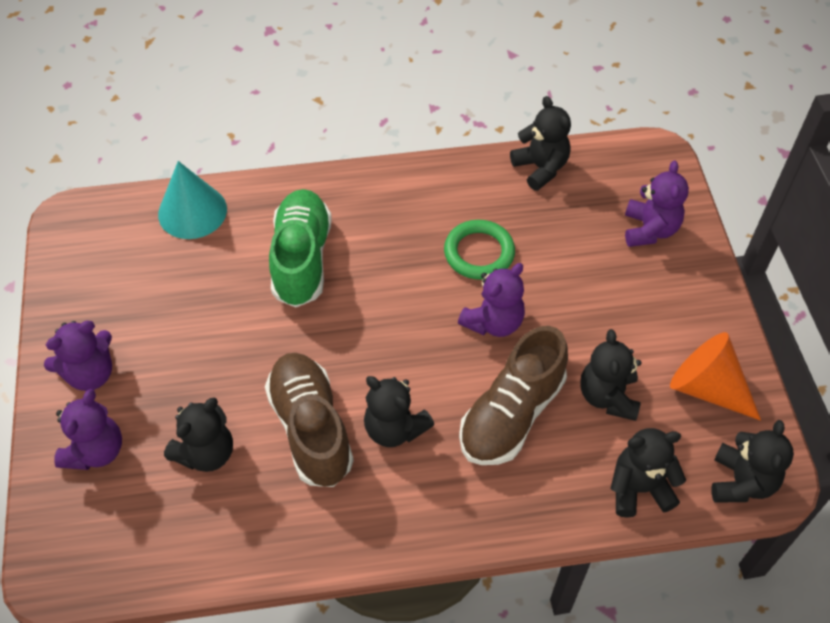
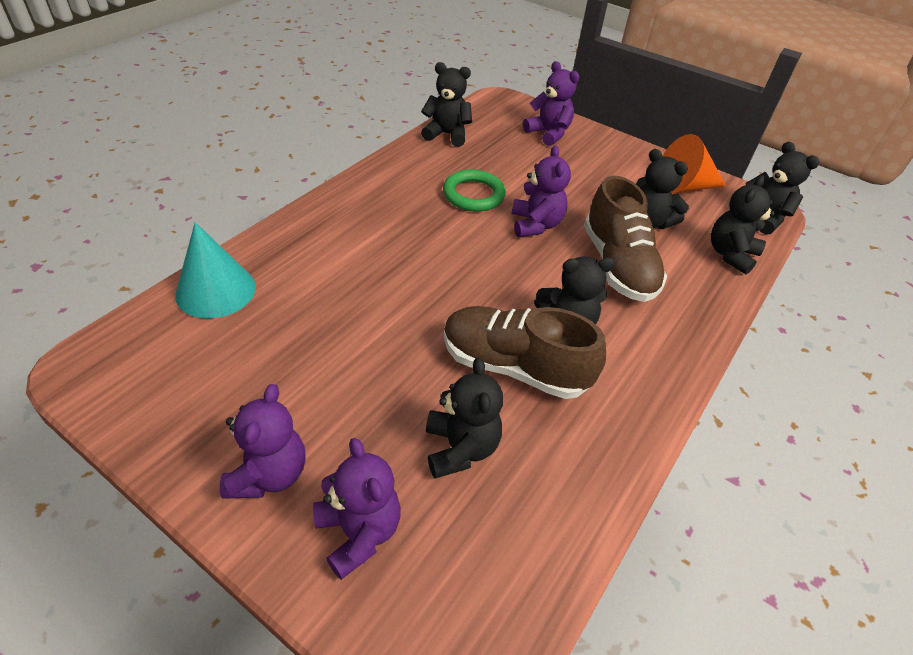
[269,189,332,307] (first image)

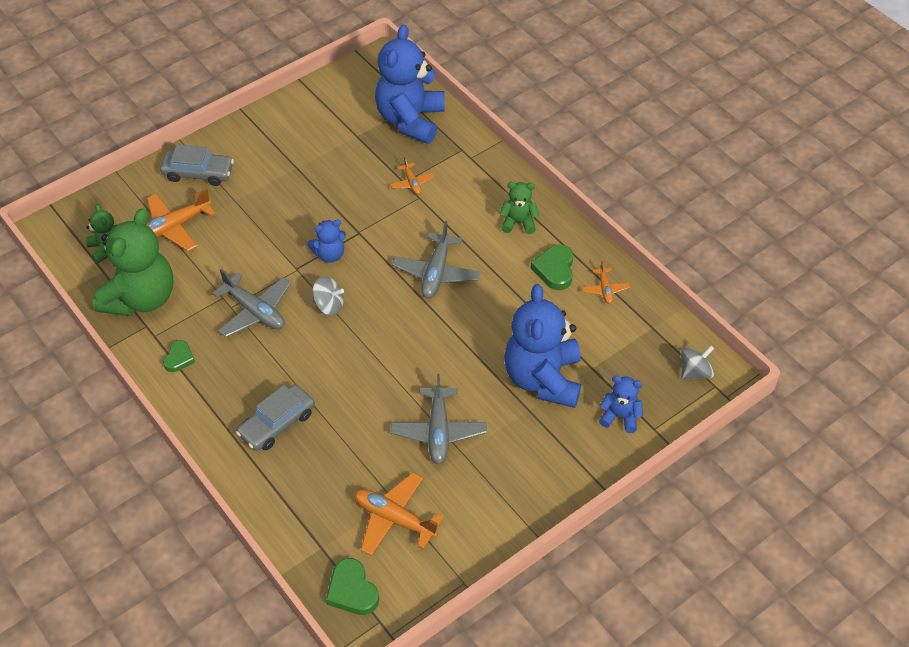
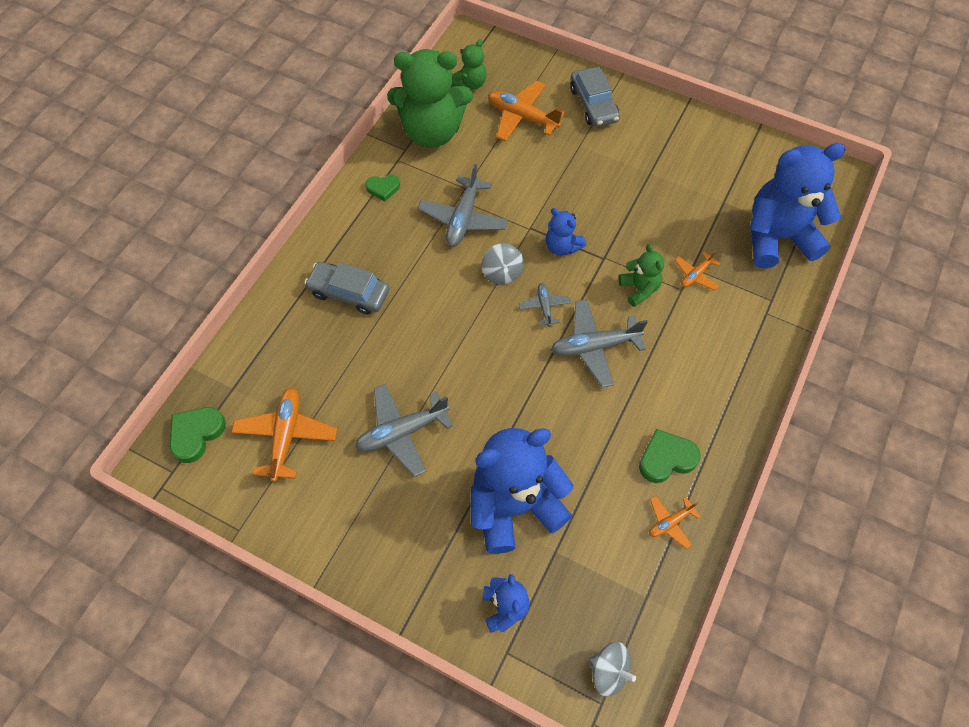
[619,244,664,307]
[519,283,571,327]

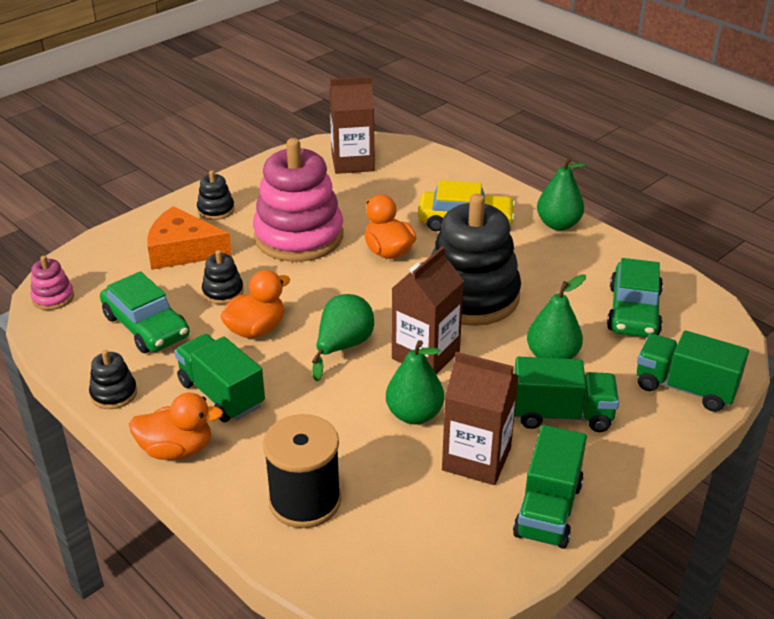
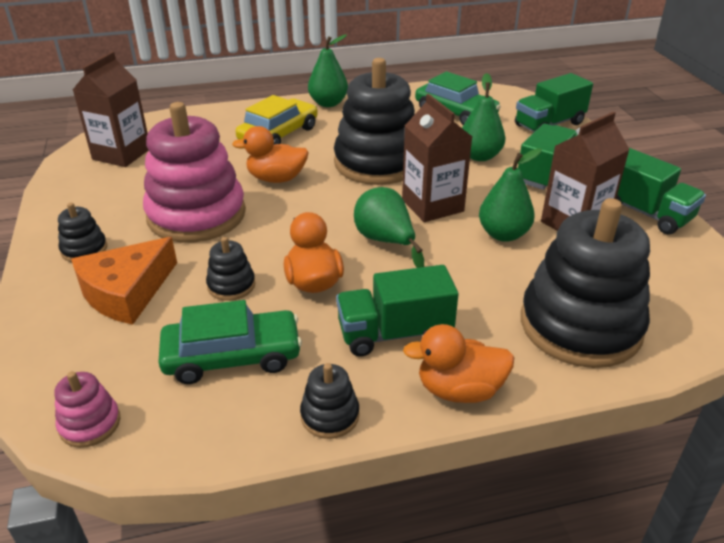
[403,324,514,403]
[521,198,650,368]

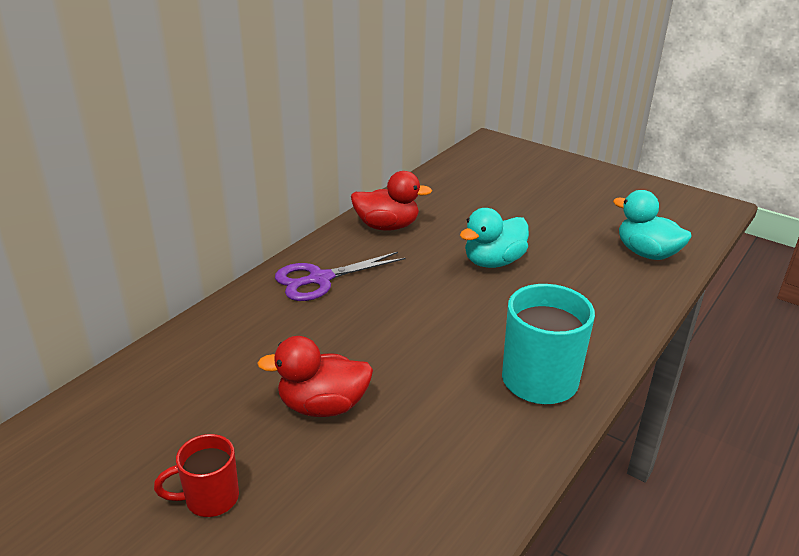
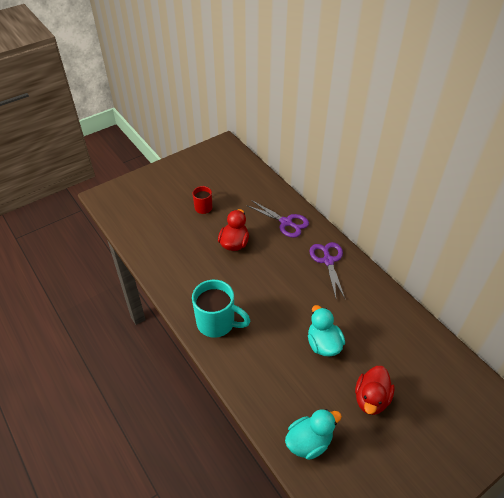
[355,366,395,415]
[248,200,309,238]

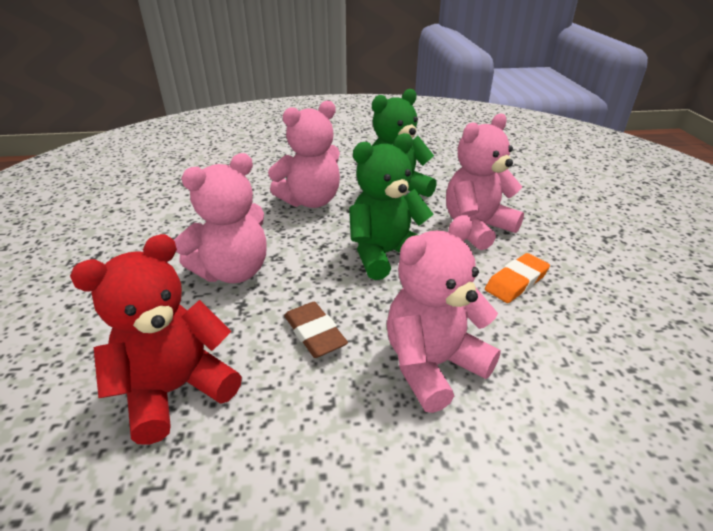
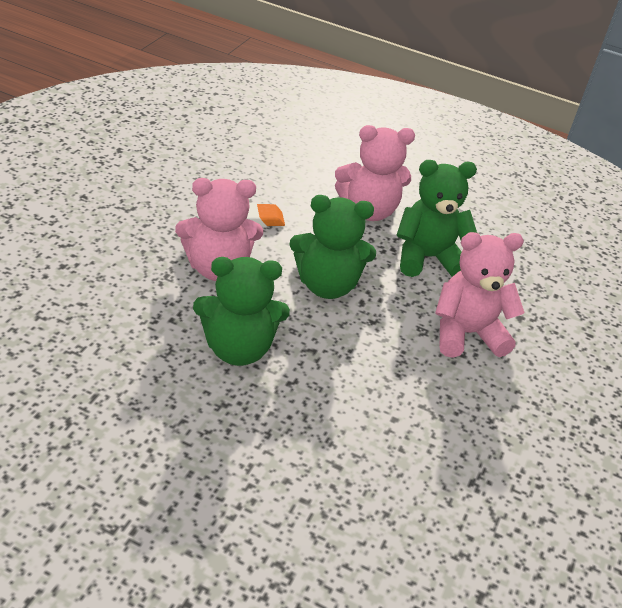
[268,101,340,208] (first image)
[70,234,242,445] (first image)
[397,160,477,277]

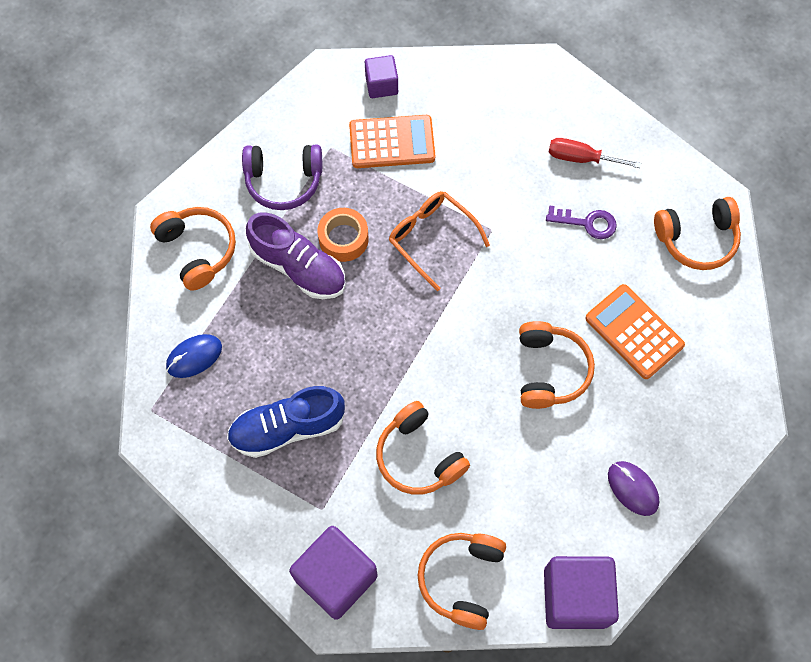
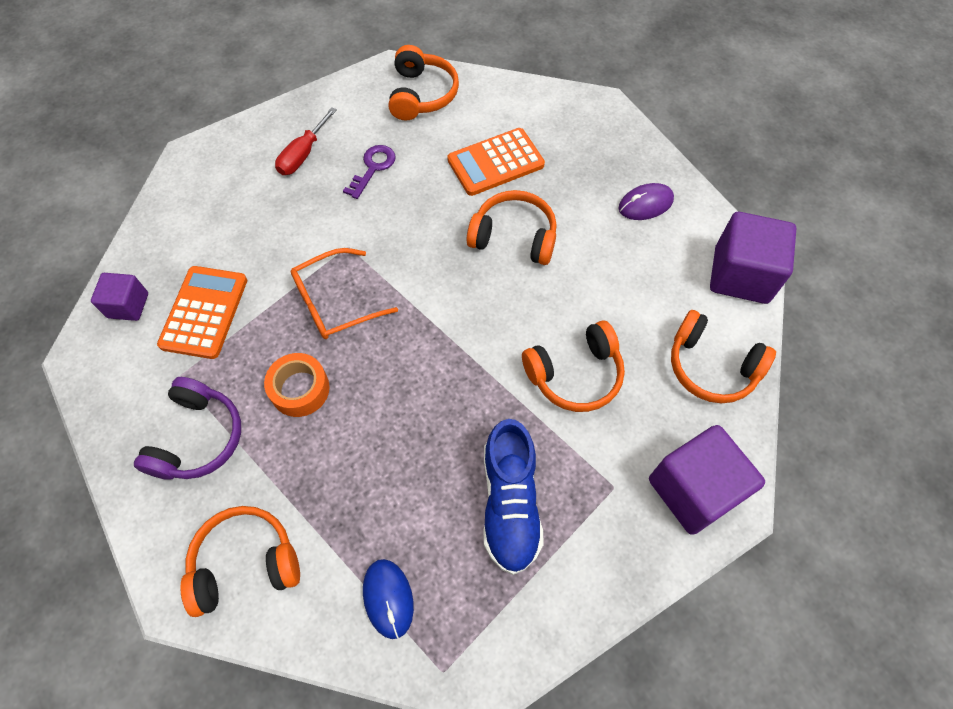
[246,212,345,299] (first image)

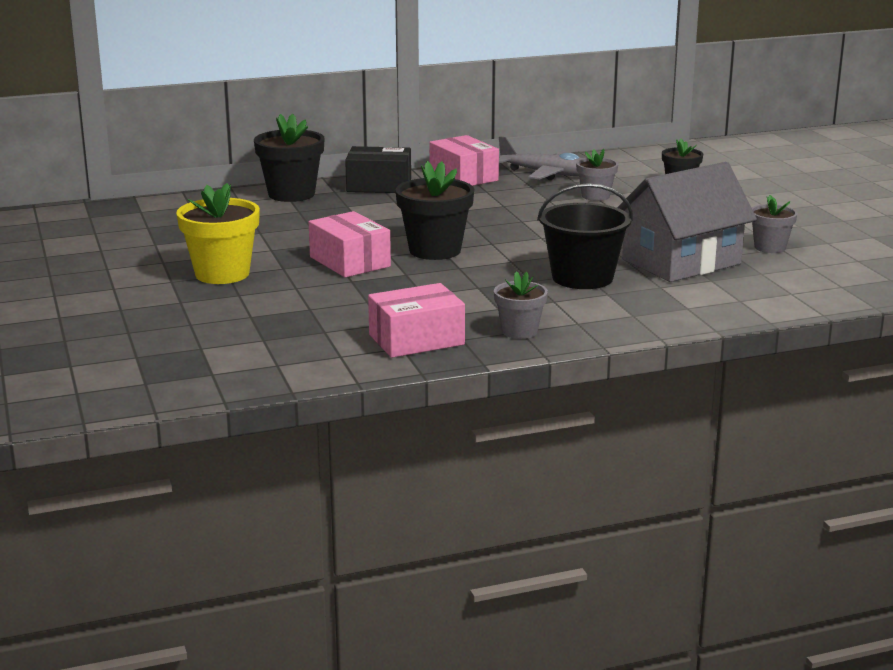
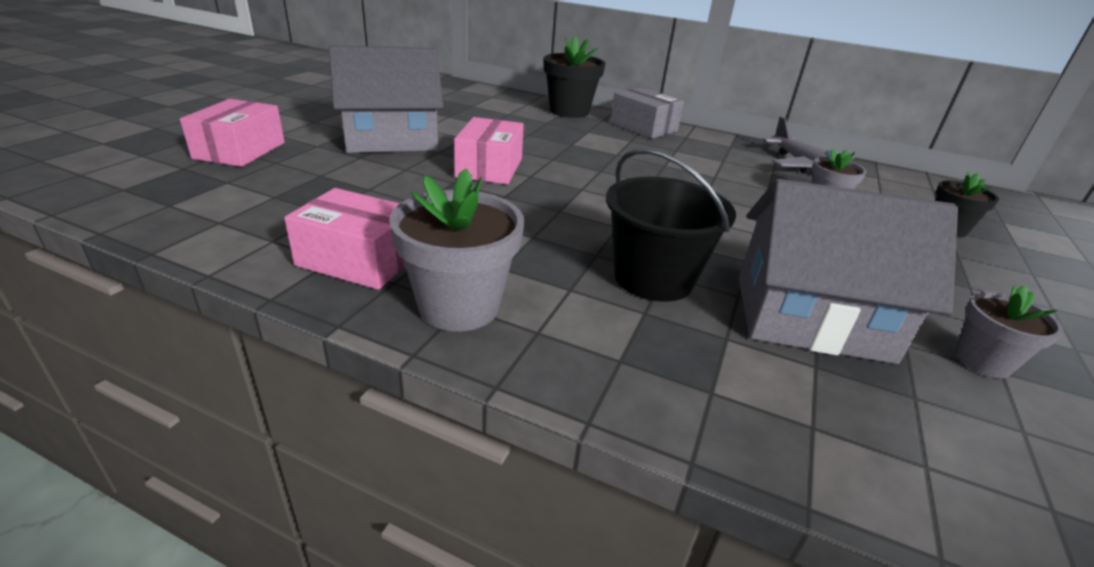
[180,99,285,167]
[610,87,684,139]
[396,161,474,260] (first image)
[328,45,444,153]
[389,168,524,331]

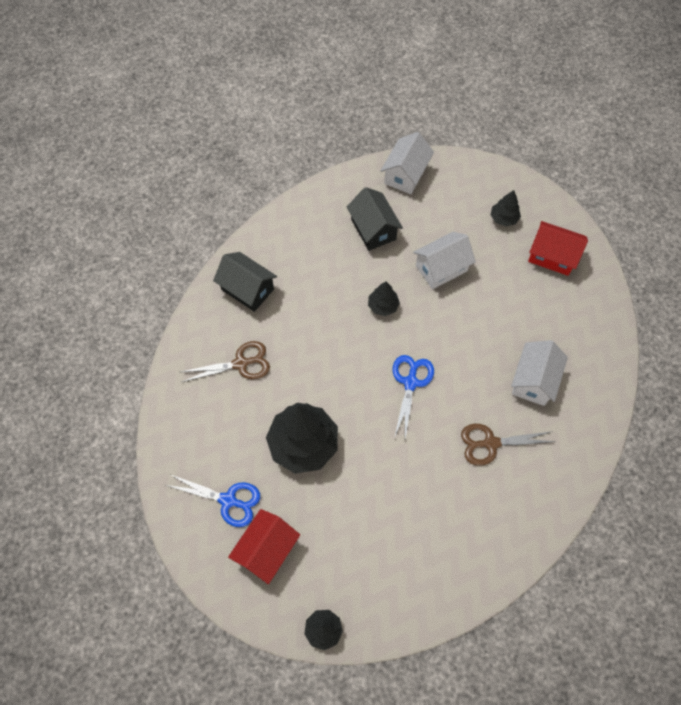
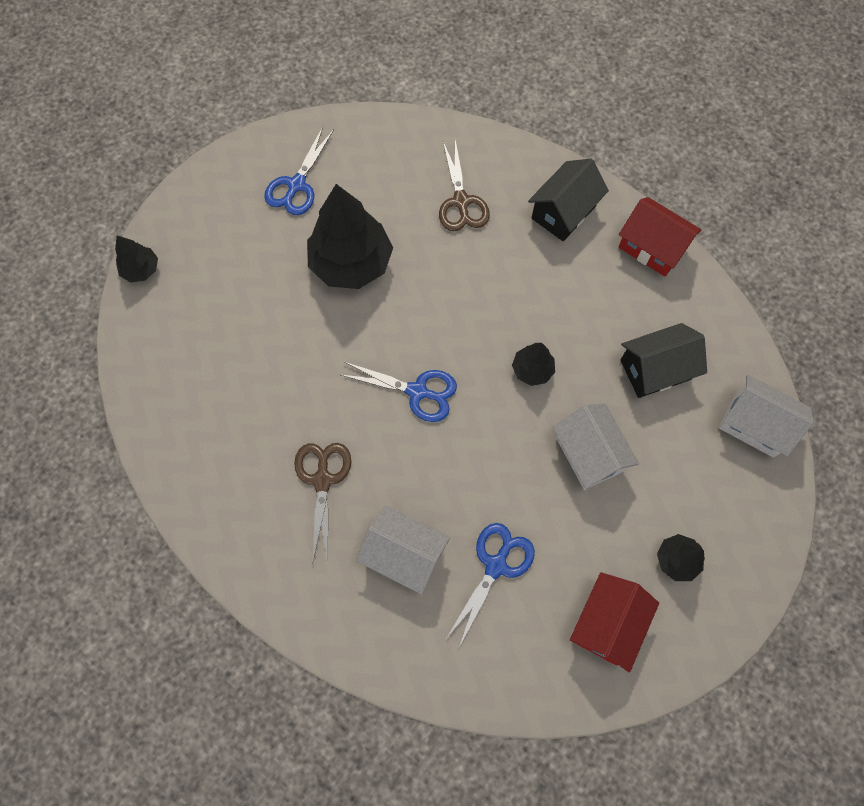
[619,197,702,276]
[447,523,535,647]

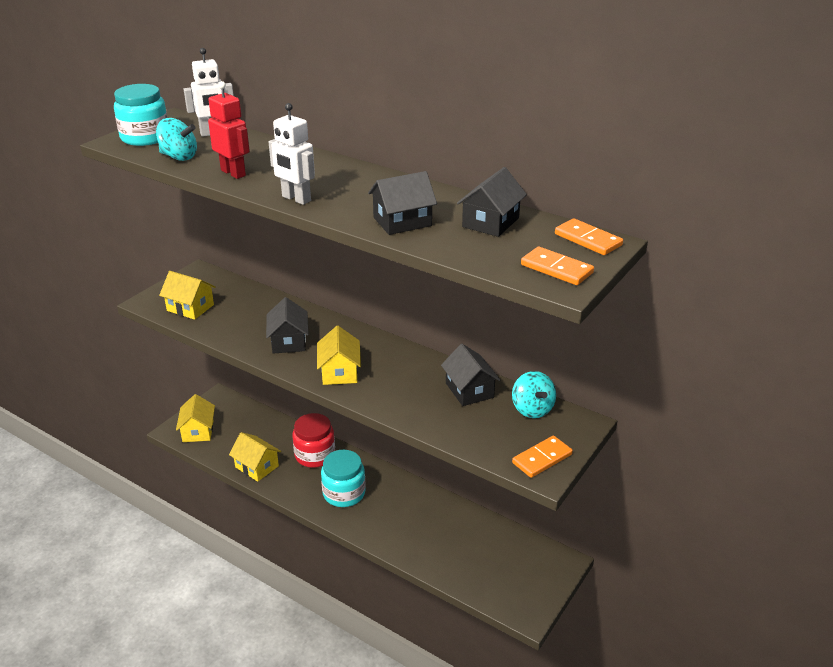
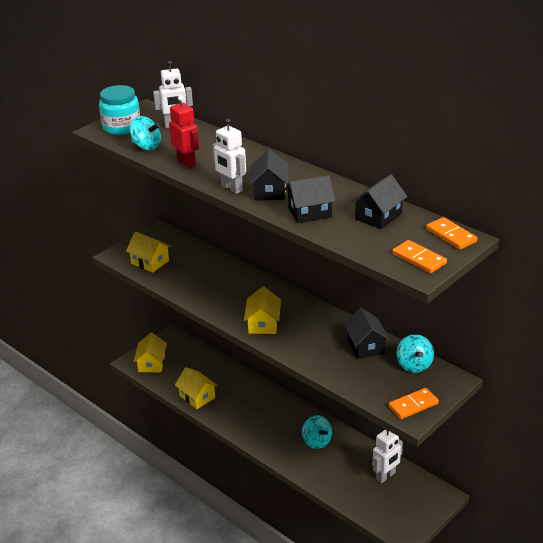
[249,149,289,200]
[292,413,335,468] (first image)
[321,450,366,507] (first image)
[302,415,332,449]
[373,429,403,483]

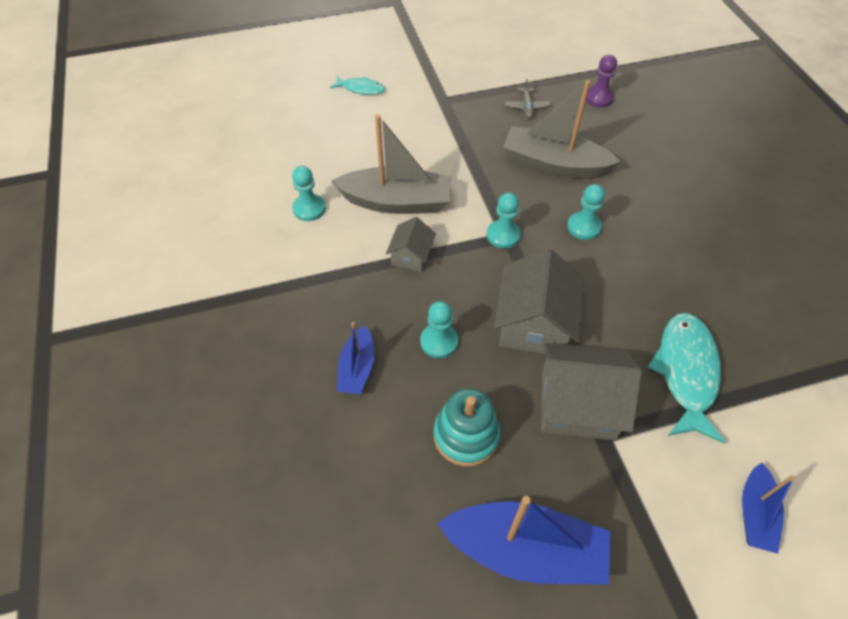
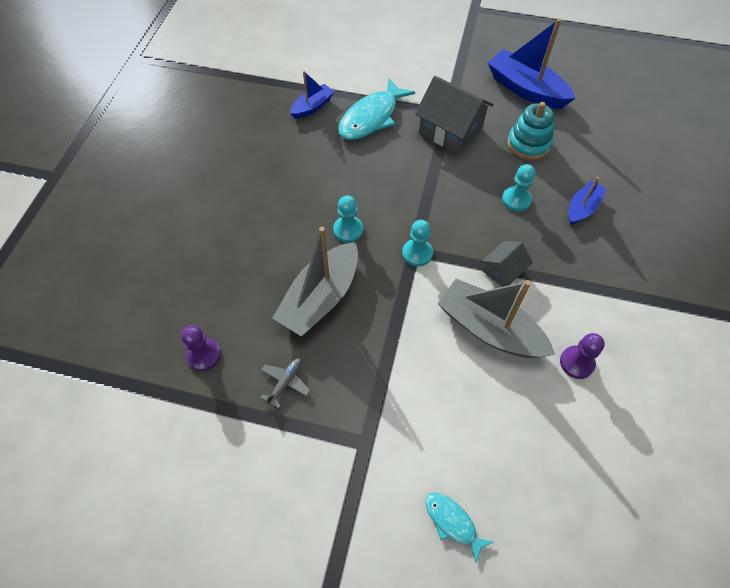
[272,227,358,336]
[560,333,605,379]
[494,248,584,354] (first image)
[290,71,335,119]

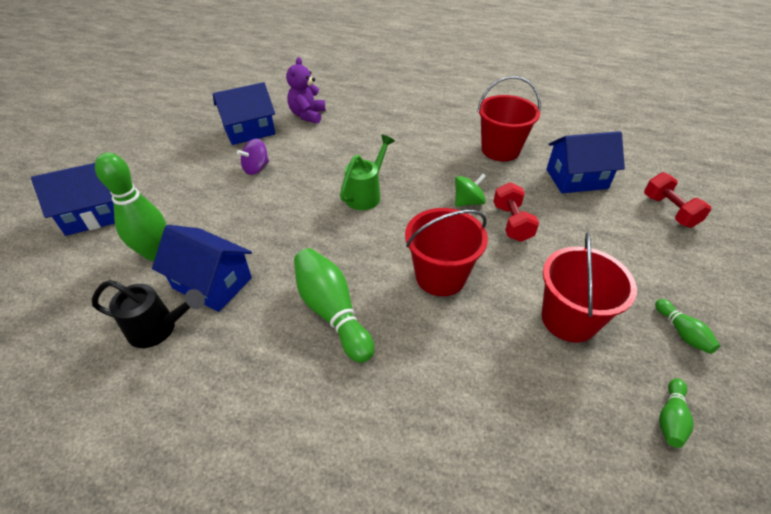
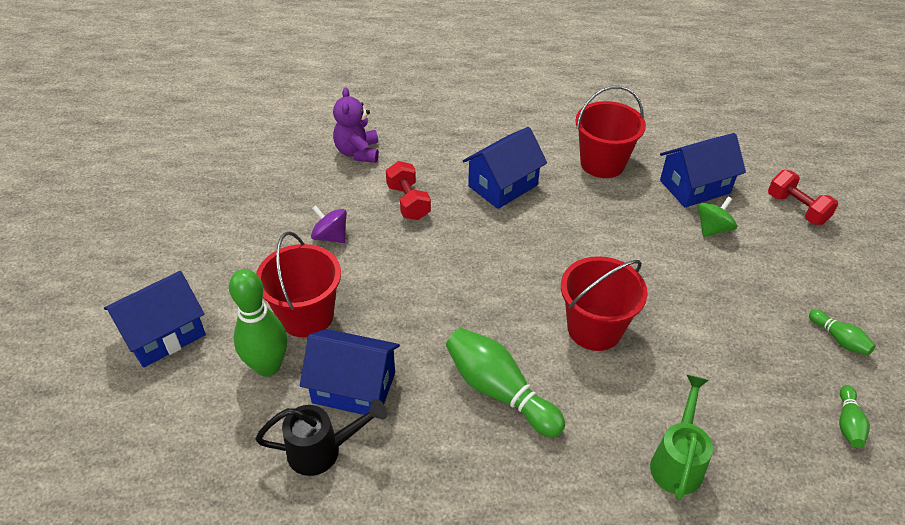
[463,127,547,209]
[650,375,713,500]
[311,205,347,243]
[698,197,737,237]
[386,161,431,220]
[256,231,341,338]

